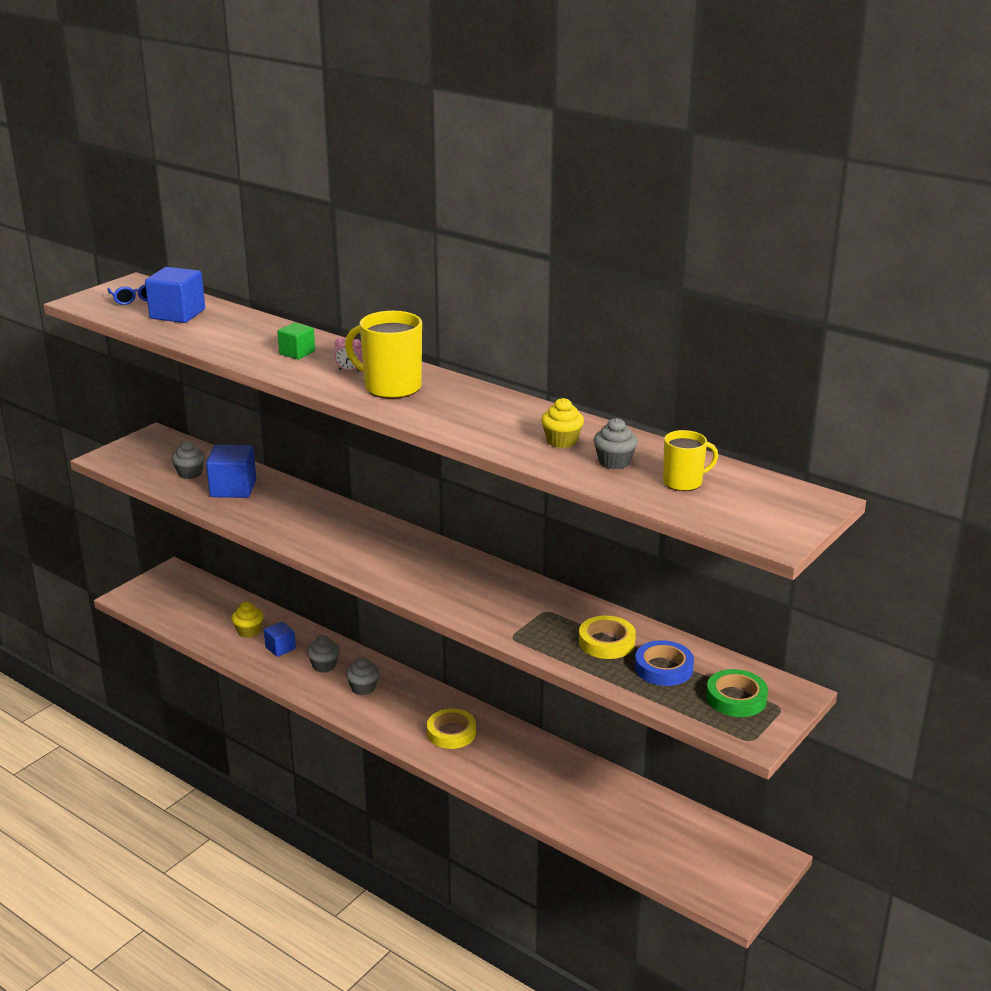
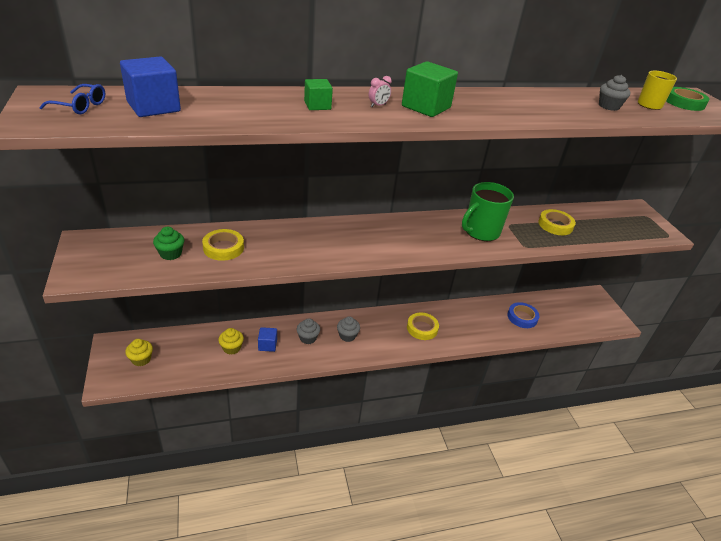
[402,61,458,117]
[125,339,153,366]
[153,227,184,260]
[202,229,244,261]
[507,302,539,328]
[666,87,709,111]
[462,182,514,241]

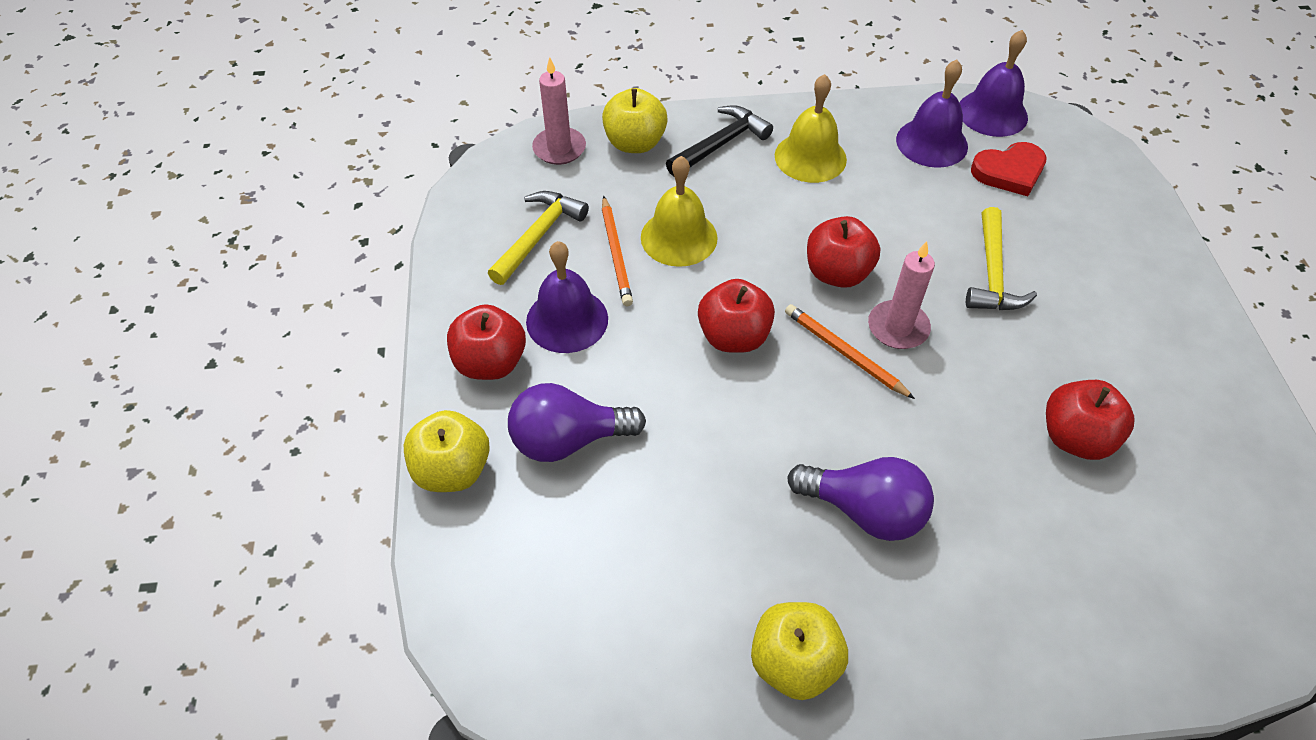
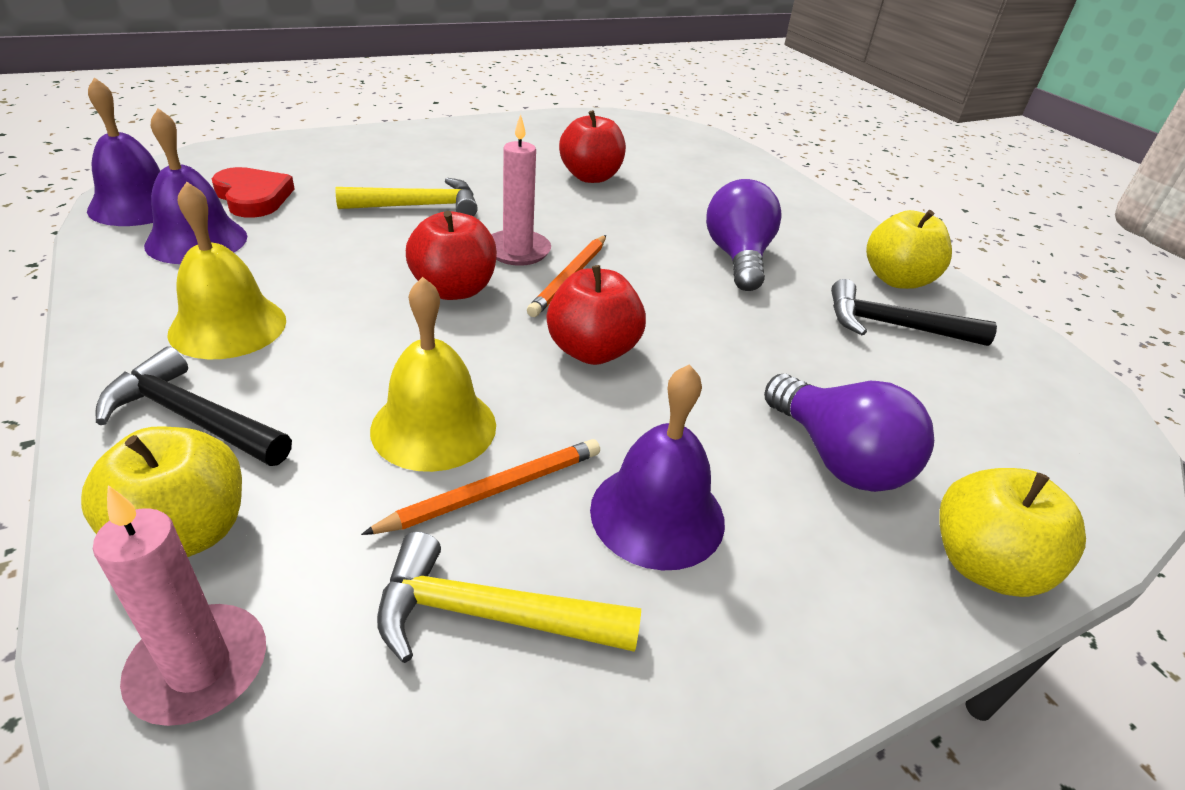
[447,304,526,380] (first image)
[831,279,997,346]

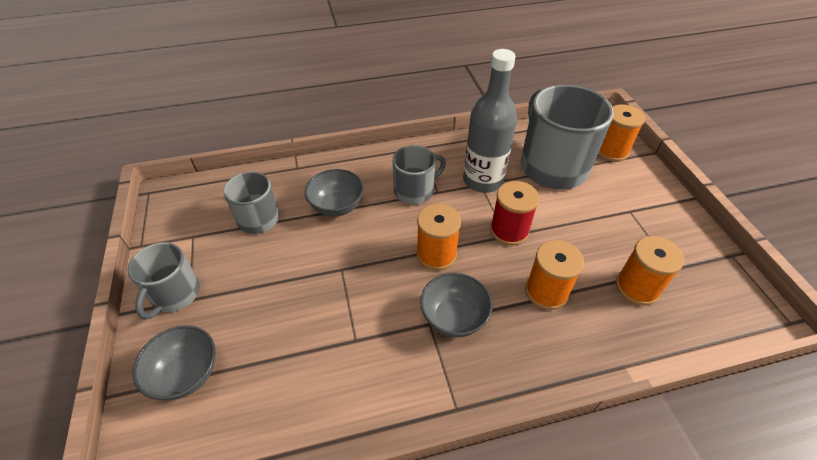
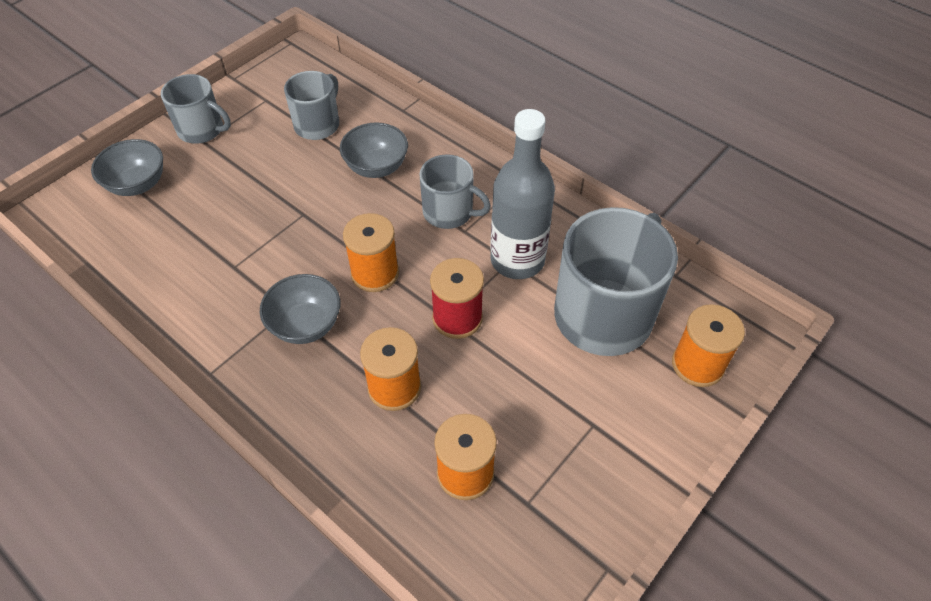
[161,74,231,144]

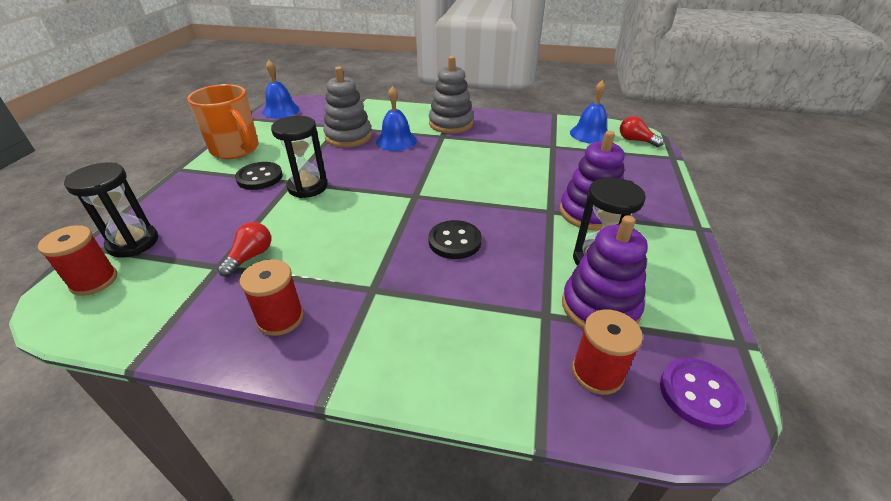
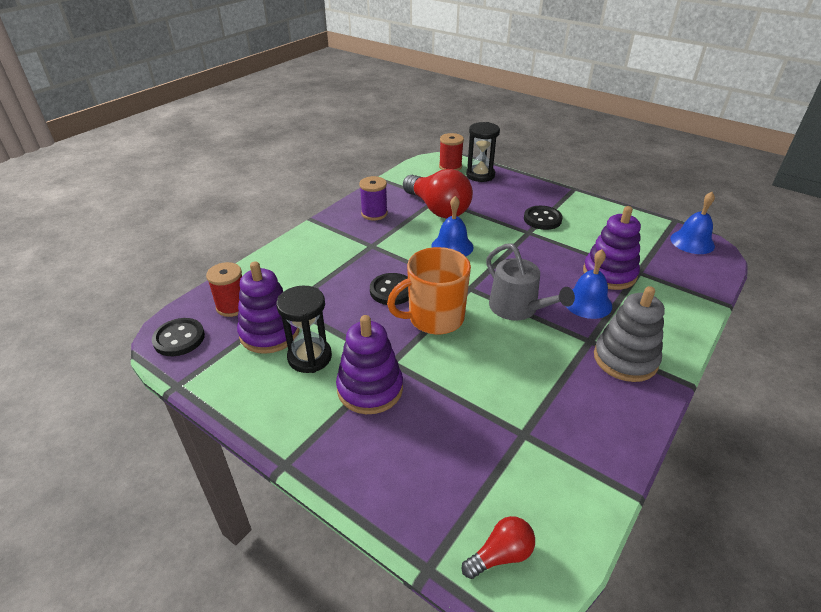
[583,206,641,290]
[431,196,474,256]
[387,247,471,335]
[271,116,327,198] (first image)
[403,169,473,218]
[359,176,388,221]
[152,318,205,356]
[486,243,575,320]

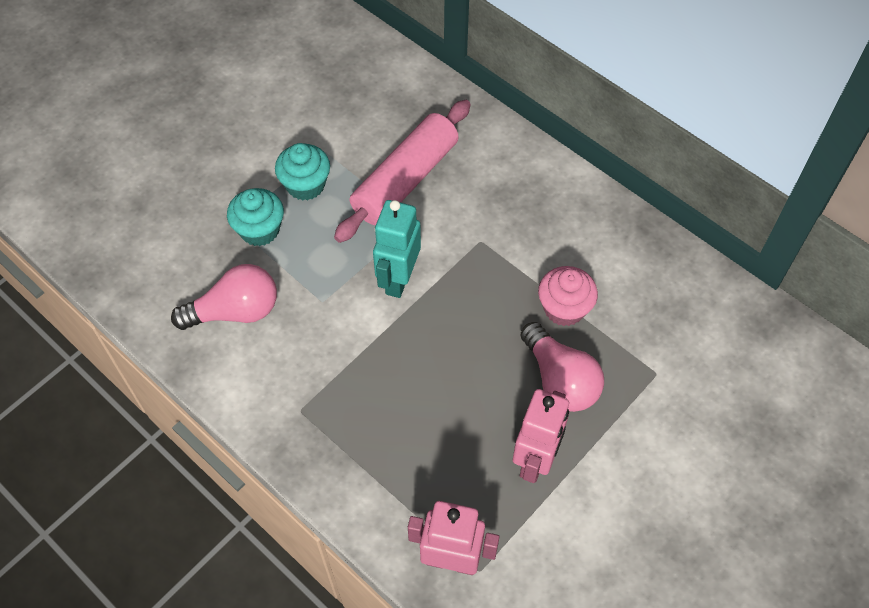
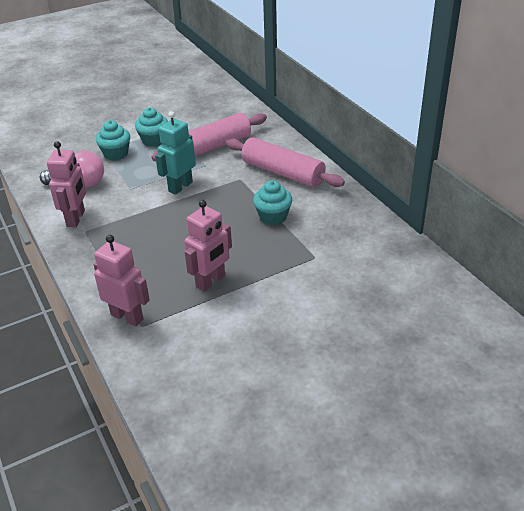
[253,180,292,225]
[520,322,604,412] (first image)
[226,137,345,187]
[47,141,86,227]

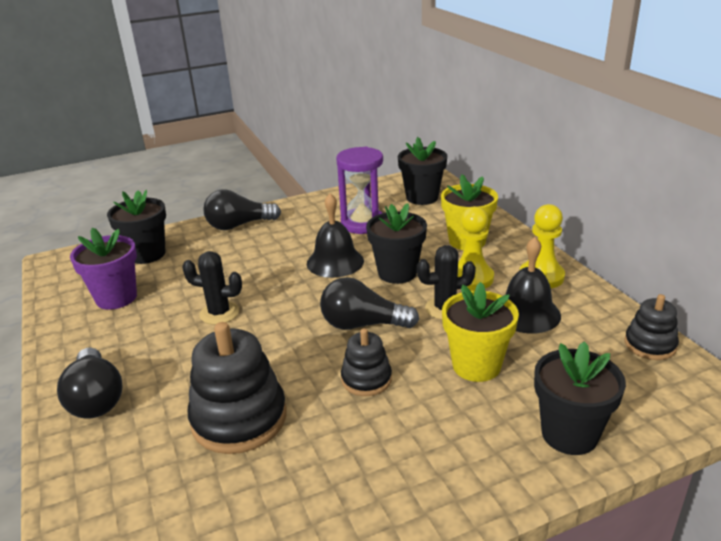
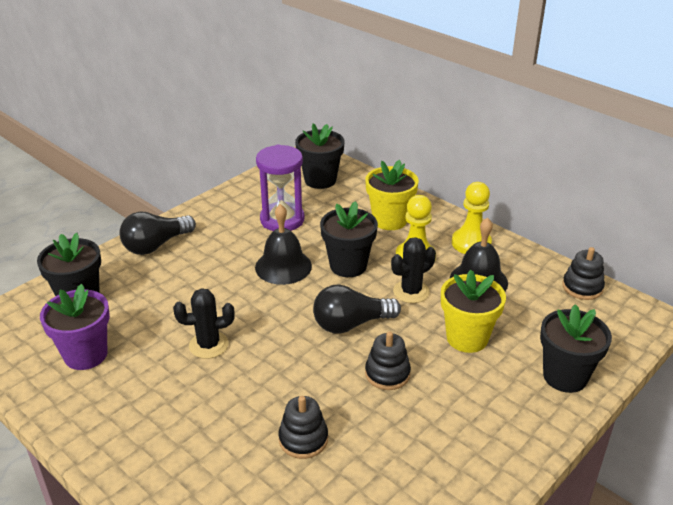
[278,396,328,459]
[57,347,122,419] (first image)

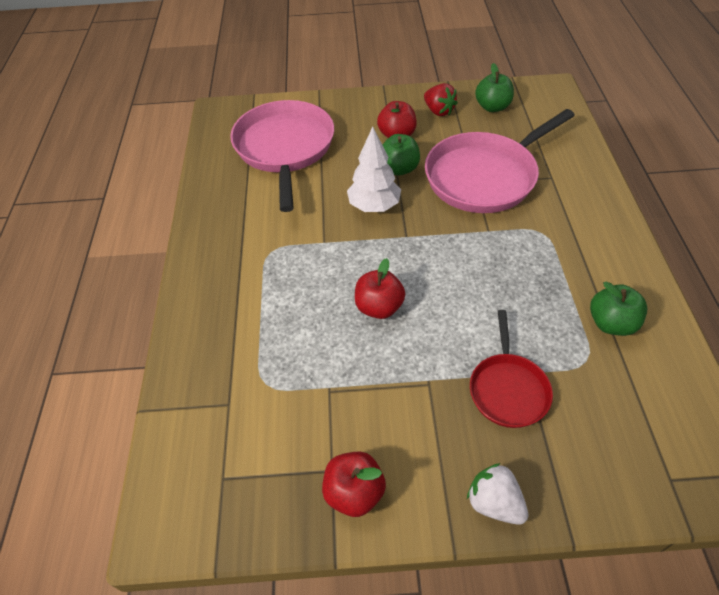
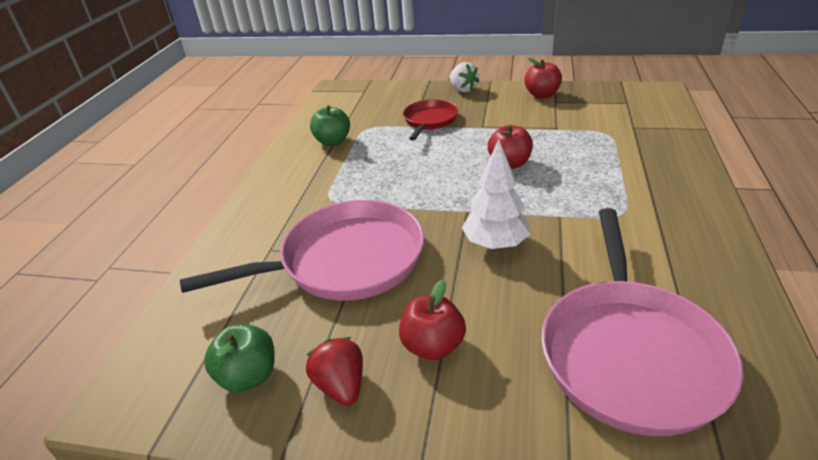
[383,134,420,176] (first image)

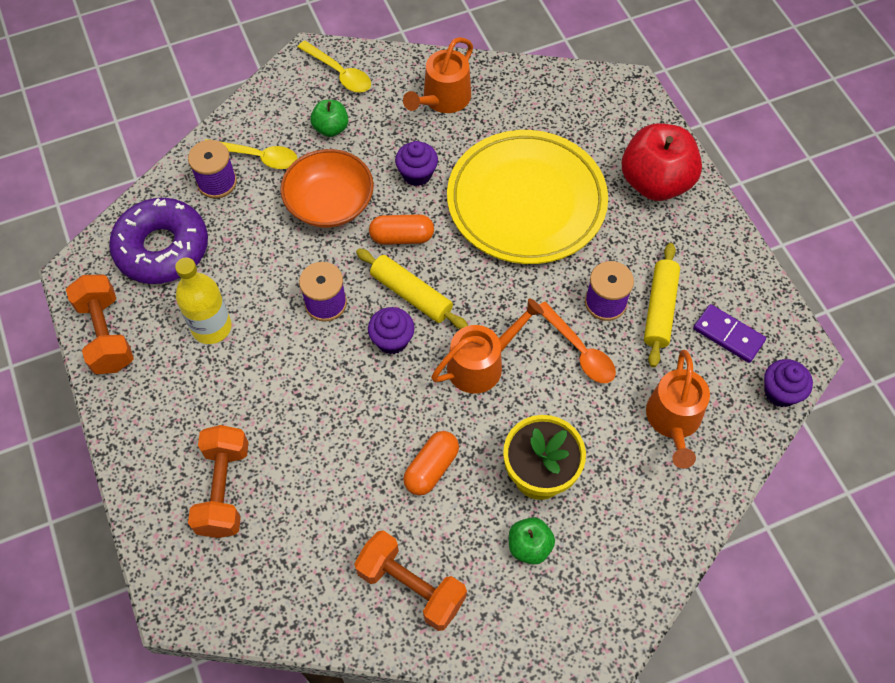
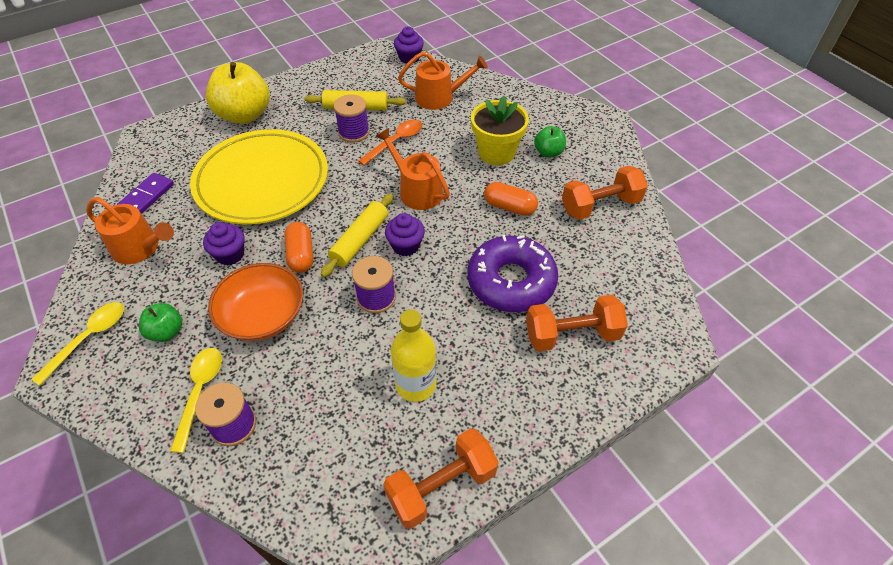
[206,62,269,124]
[468,235,558,312]
[117,173,174,214]
[562,166,648,220]

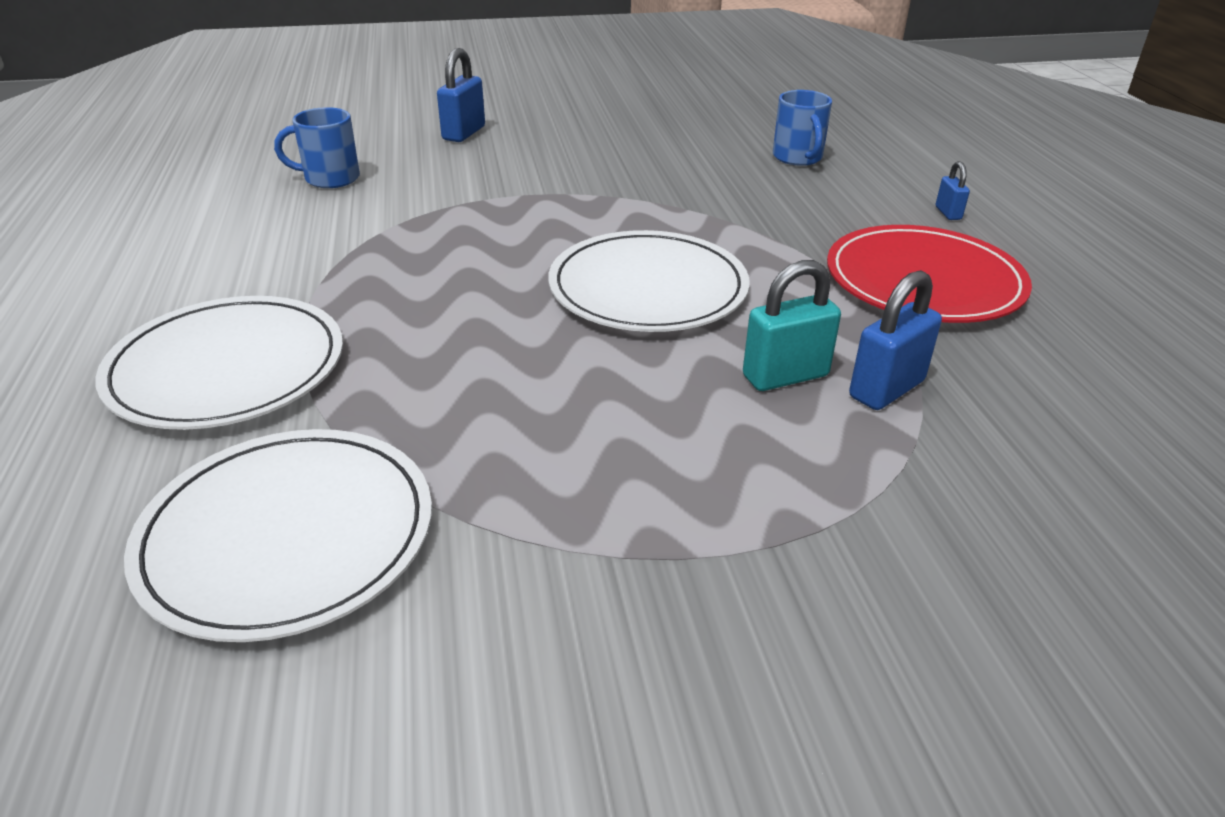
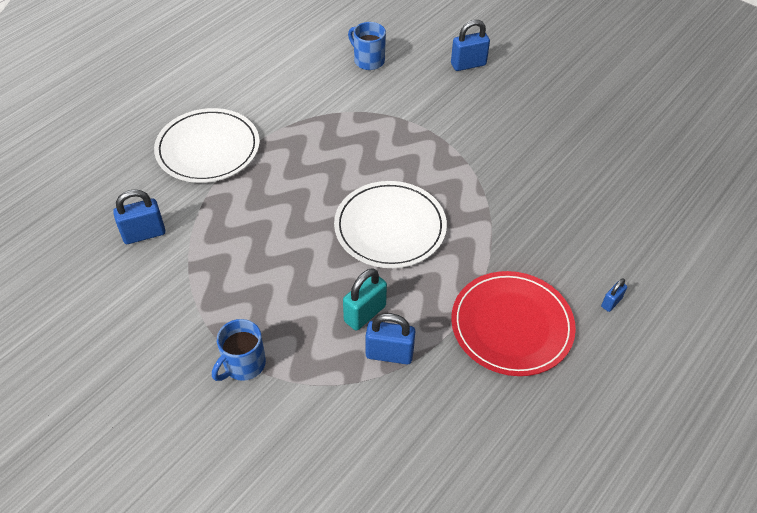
[212,319,266,381]
[343,268,387,330]
[113,189,165,244]

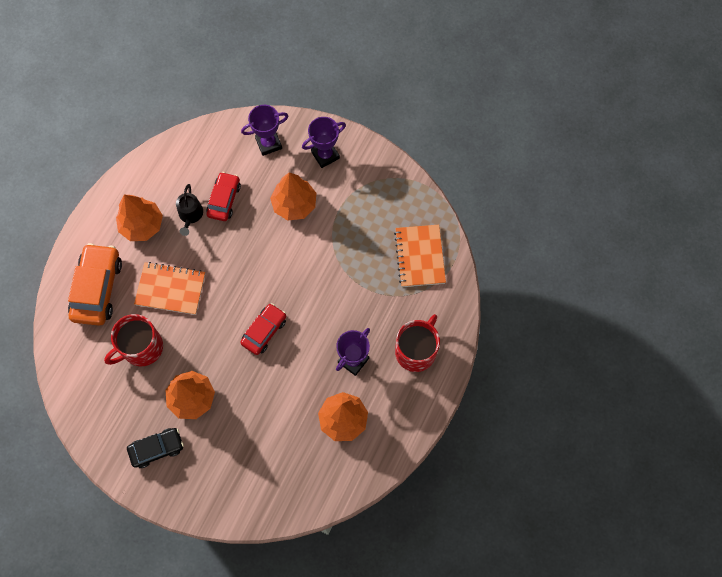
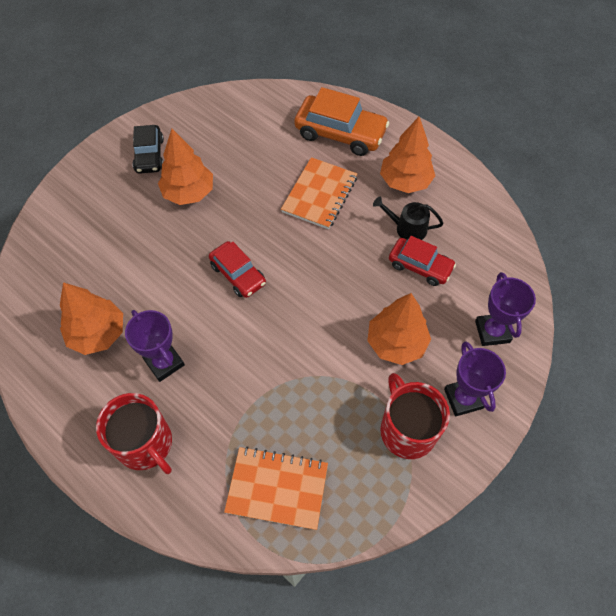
[380,373,450,459]

